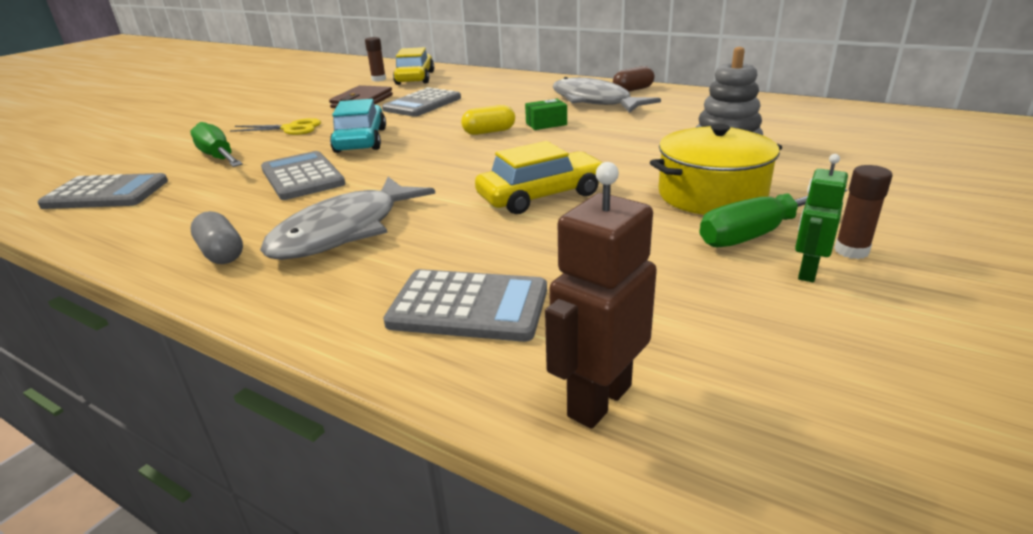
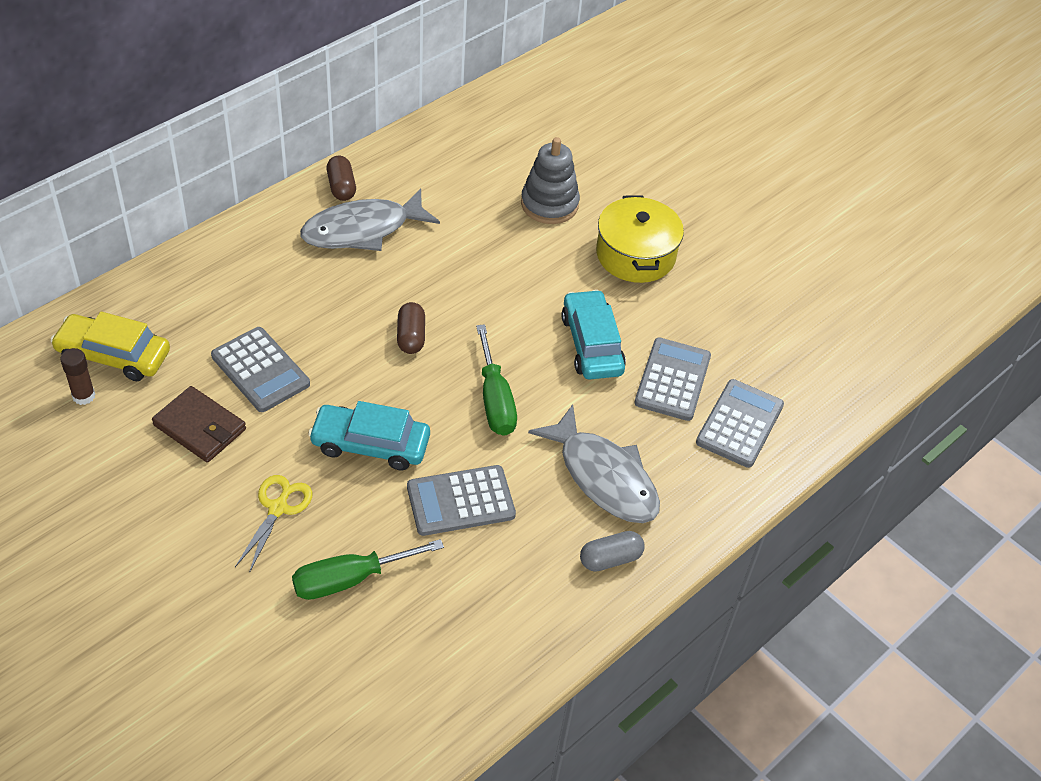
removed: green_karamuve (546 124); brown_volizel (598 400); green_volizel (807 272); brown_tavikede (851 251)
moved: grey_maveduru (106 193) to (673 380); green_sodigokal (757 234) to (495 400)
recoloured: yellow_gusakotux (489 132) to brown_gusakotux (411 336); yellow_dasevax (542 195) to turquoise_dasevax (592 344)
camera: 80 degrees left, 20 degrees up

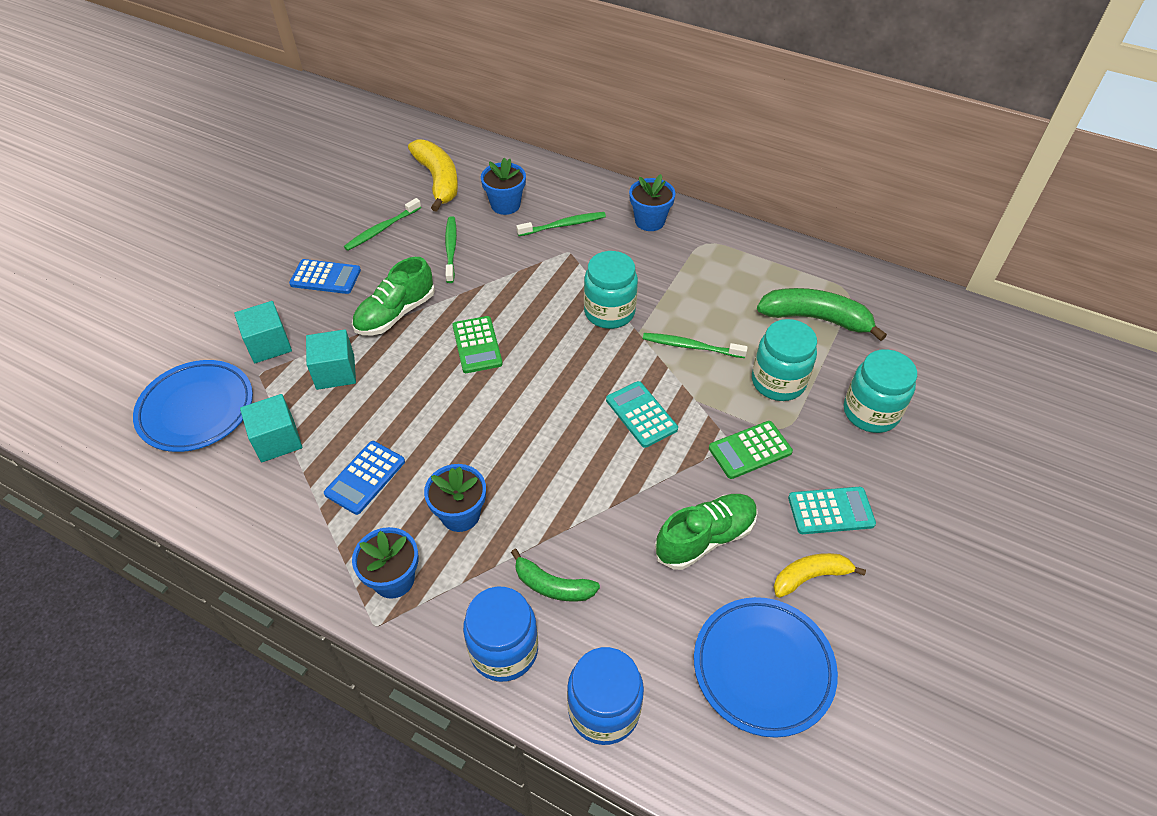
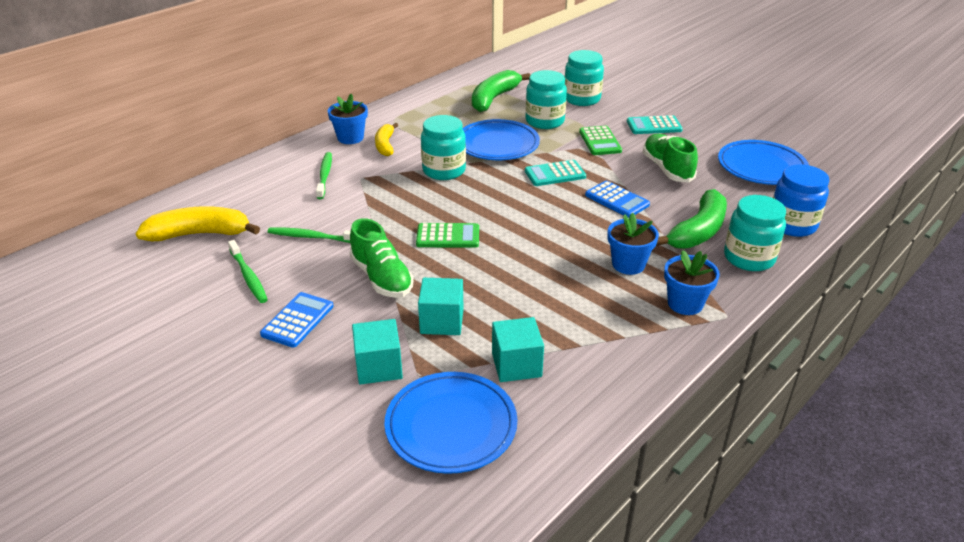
removed: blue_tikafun (505 205)
moved: blue_maveduru (365 477) to (617 200); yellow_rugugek (810 577) to (385 145)
replaced: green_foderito (690 346) to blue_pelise (497 145)
recoloured: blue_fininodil (504 650) to turquoise_fininodil (749 258)
turned: turquoise_maveduru (830 511) = (654 126) 105 degrees counterclockwise
resized: green_rugugek (552 585) = (698 231) x1.63
camera: 75 degrees left, 15 degrees down

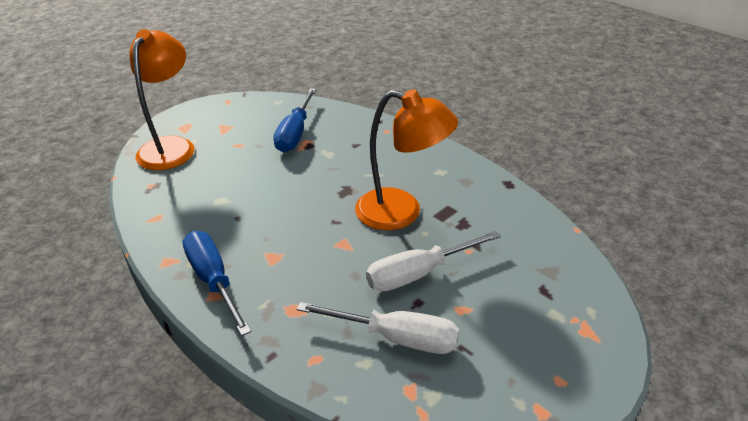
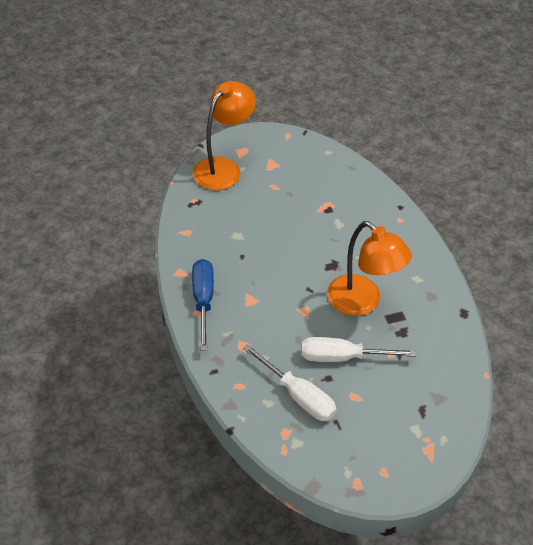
removed: blue_sodigokal (295 133)
camera: 25 degrees right, 10 degrees up

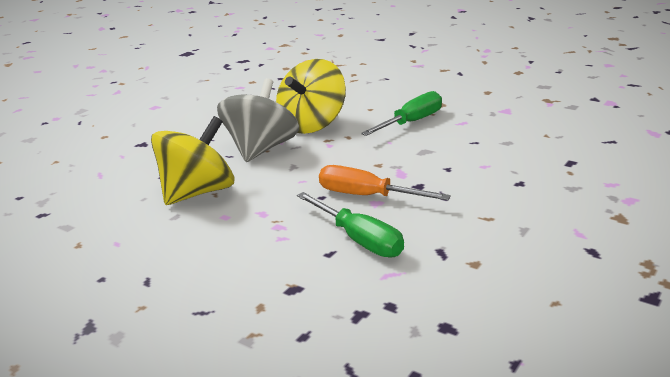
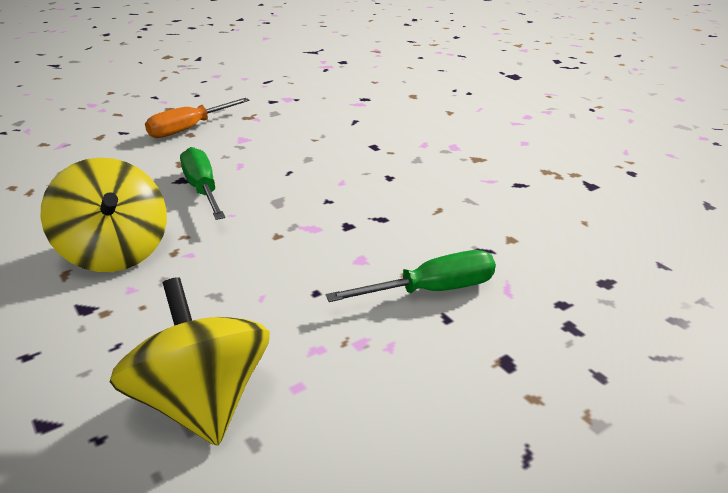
removed: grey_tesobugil (261 149)
moved: orange_sodigokal (366 196) to (188 129)
camera: 70 degrees left, 5 degrees up

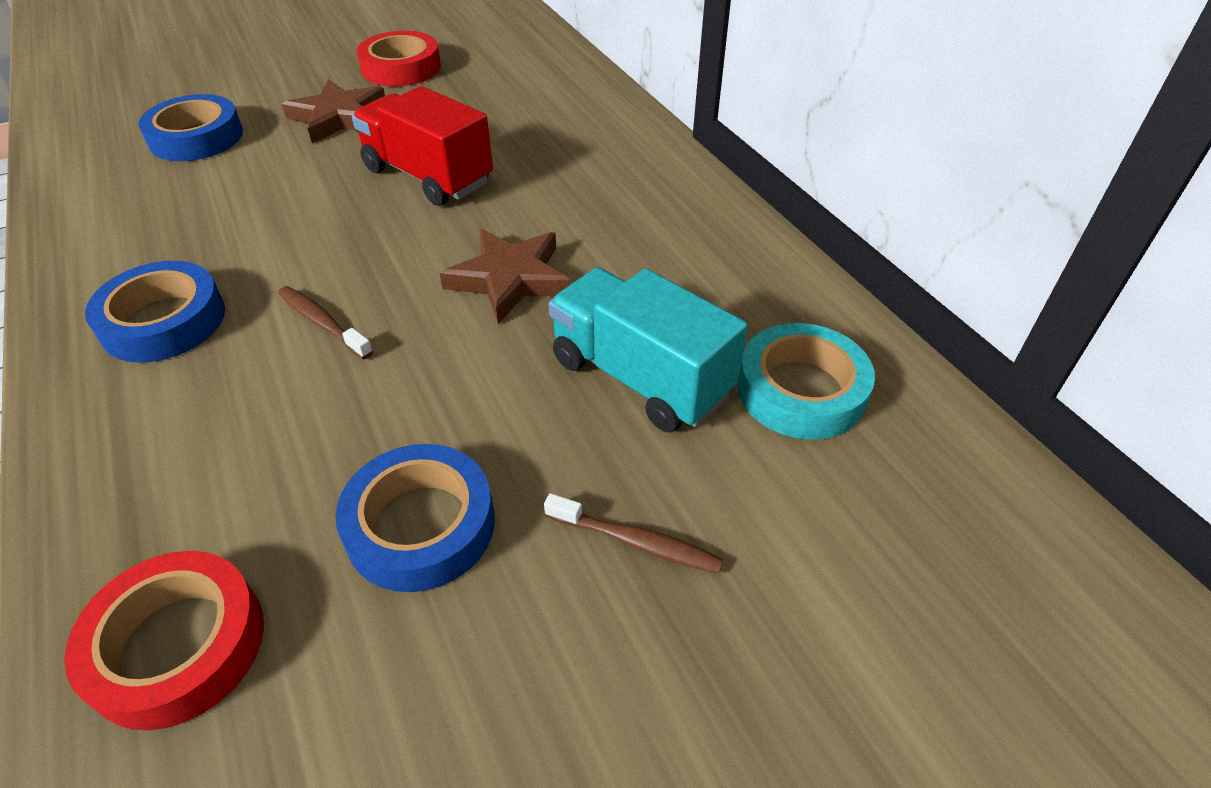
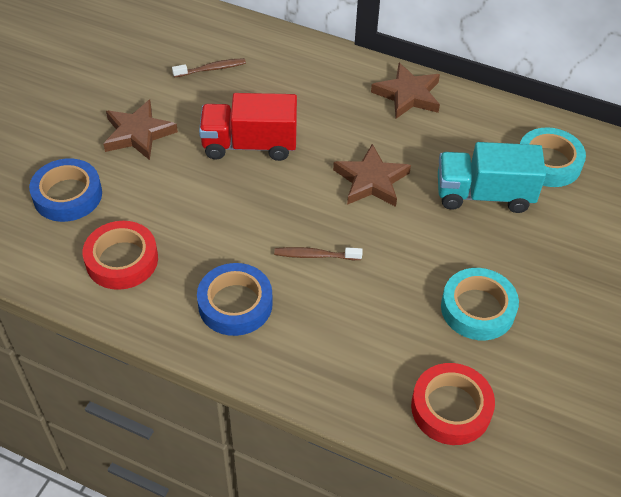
added: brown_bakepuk (408 95)
moved: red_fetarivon (401 68) to (122 260); brown_foderito (636 542) to (211 69)
recoloured: blue_fetarivon (420 525) to turquoise_fetarivon (477 309)
camera: 40 degrees left, 5 degrees up

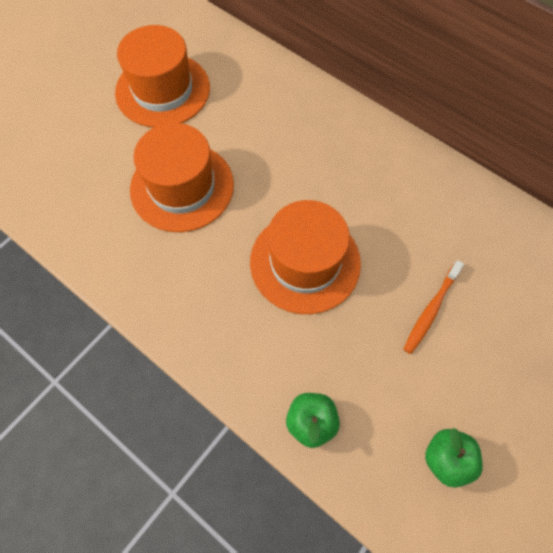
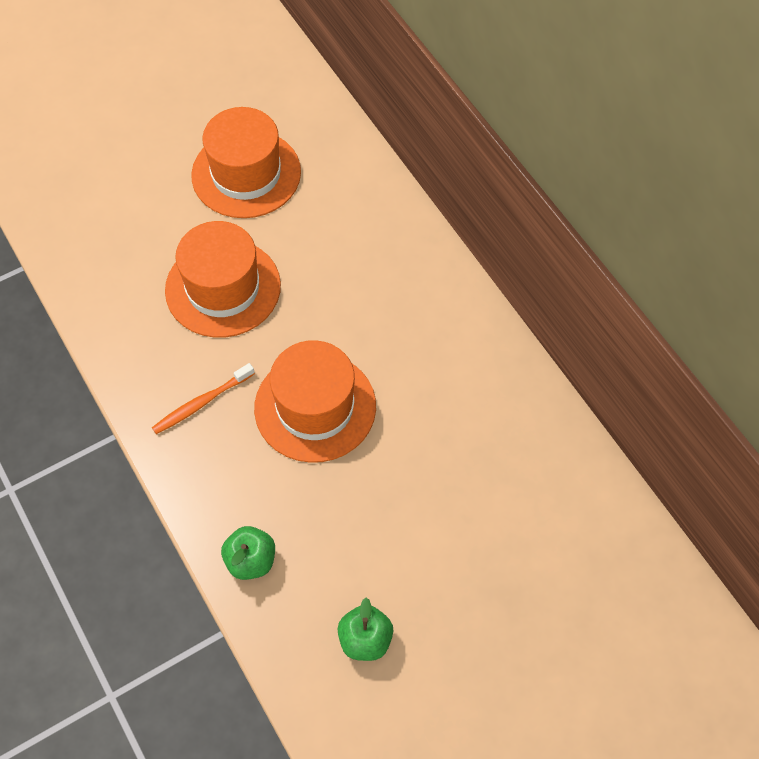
moved: orange_foderito (431 310) to (201 403)
camera: 20 degrees right, 5 degrees down

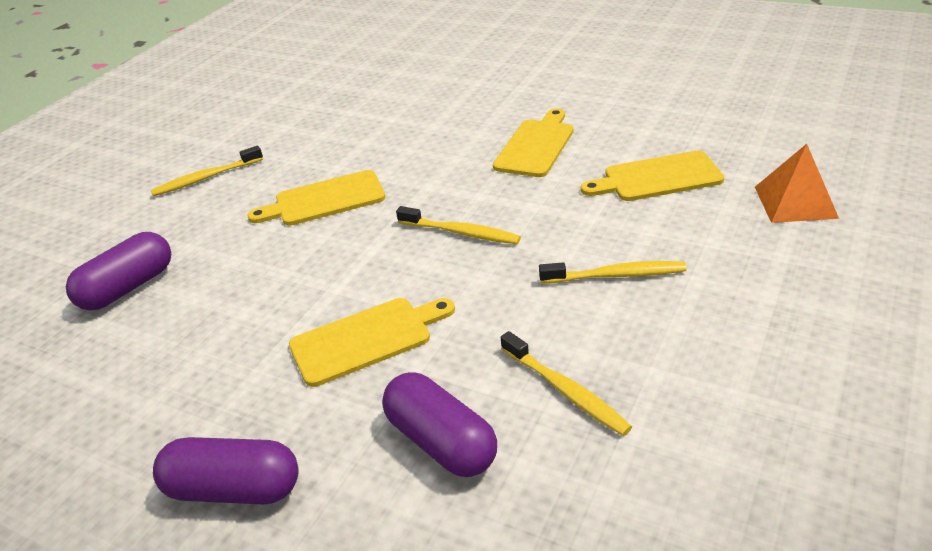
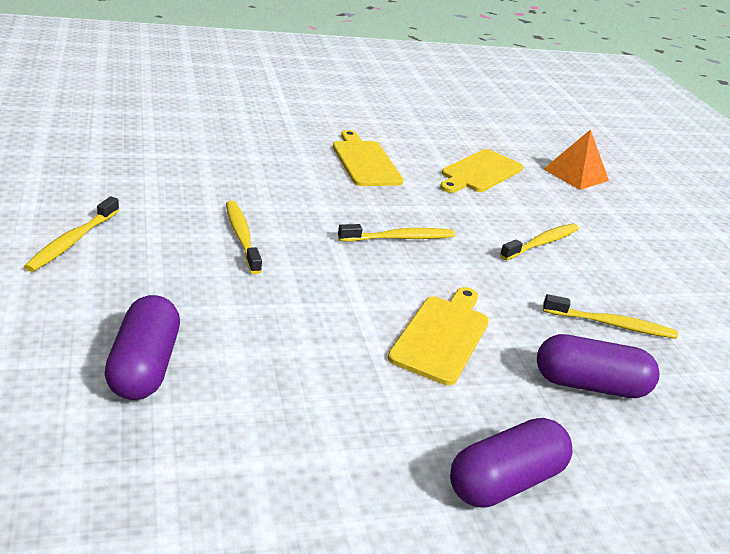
replaced: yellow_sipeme (324 200) to yellow_foderito (241 236)
camera: 50 degrees left, 5 degrees down

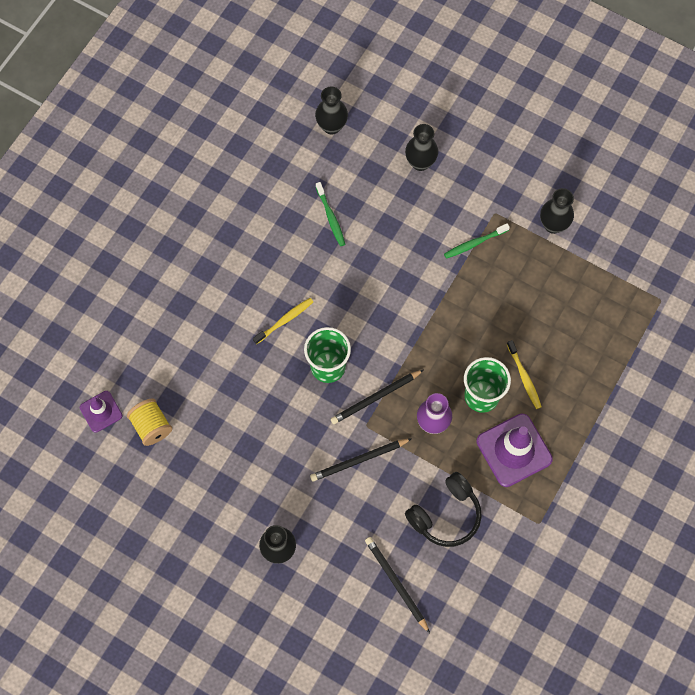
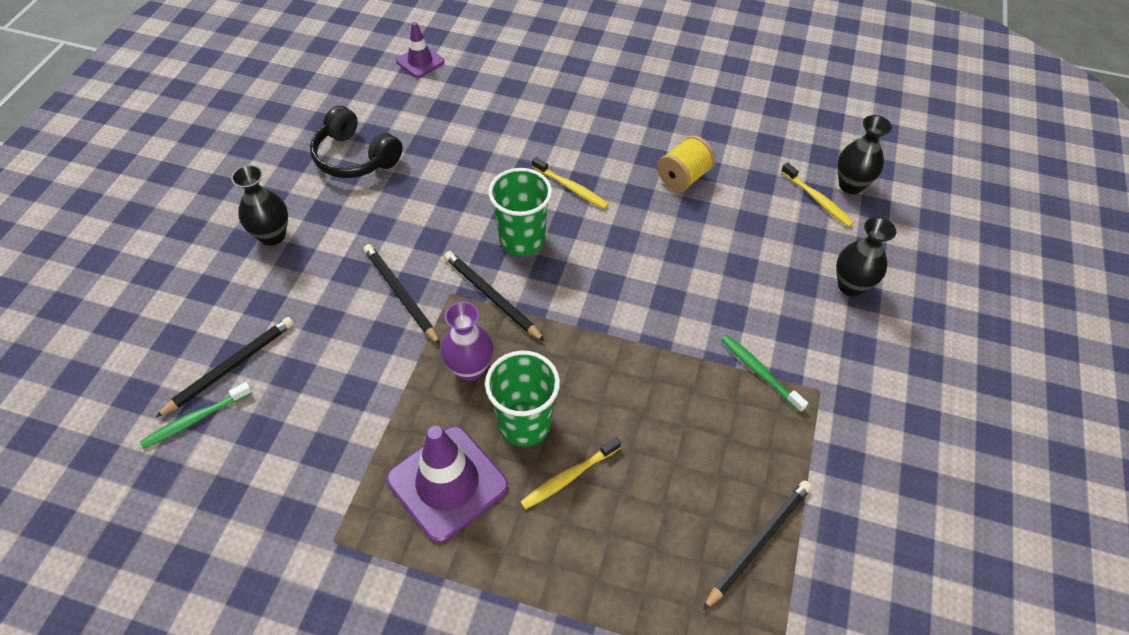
removed: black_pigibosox (553 225)
added: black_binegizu (758 542); yellow_foderito (817 199)
moved: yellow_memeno (151 426) to (683 177); green_foderito (330 217) to (195 419); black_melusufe (445 515) to (355 157)
camera: 75 degrees right, 15 degrees down

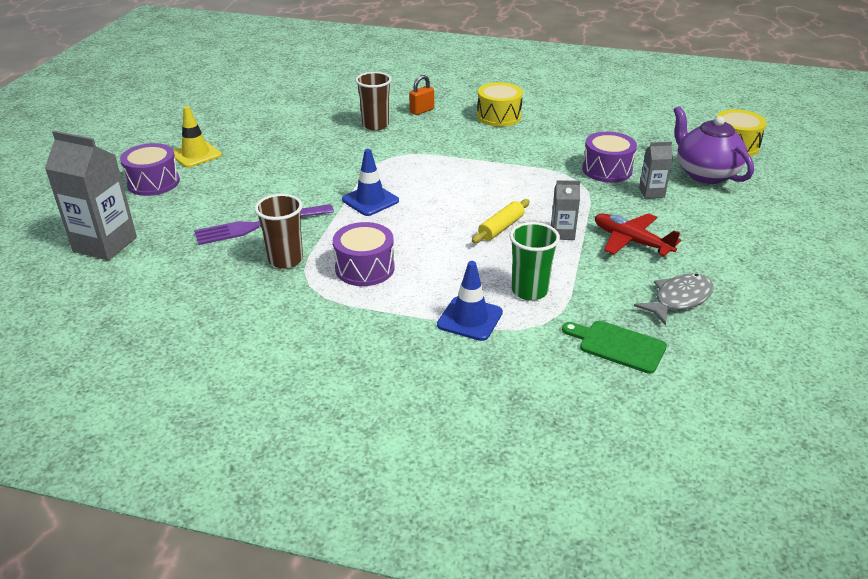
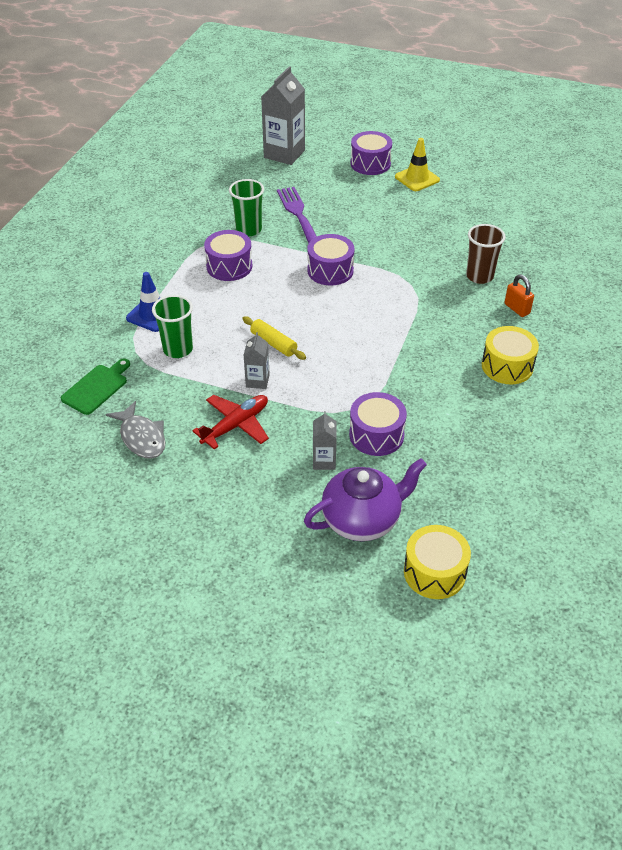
replaced: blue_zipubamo (370 200) to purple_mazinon (330 270)
recoloured: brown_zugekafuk (285 260) to green_zugekafuk (248 229)
camera: 95 degrees right, 10 degrees up

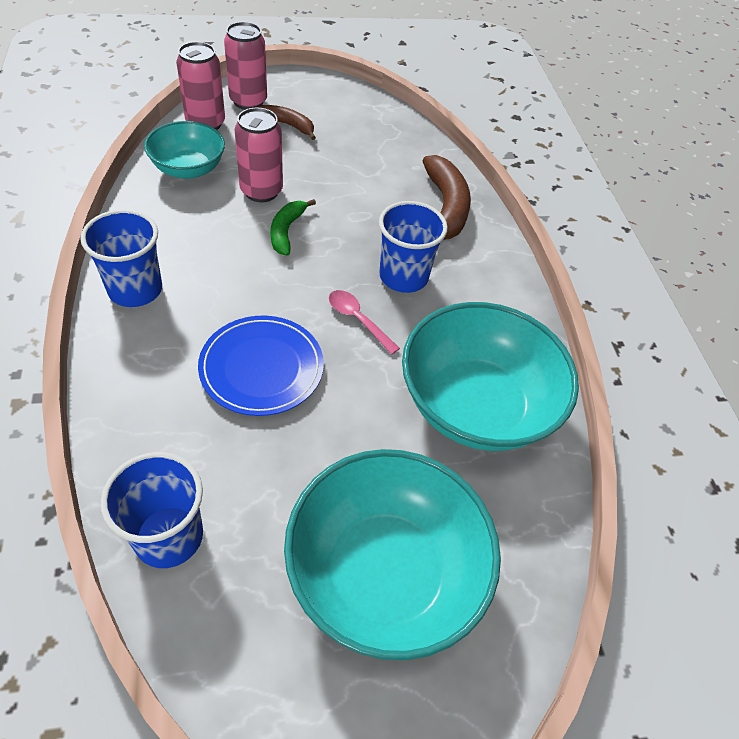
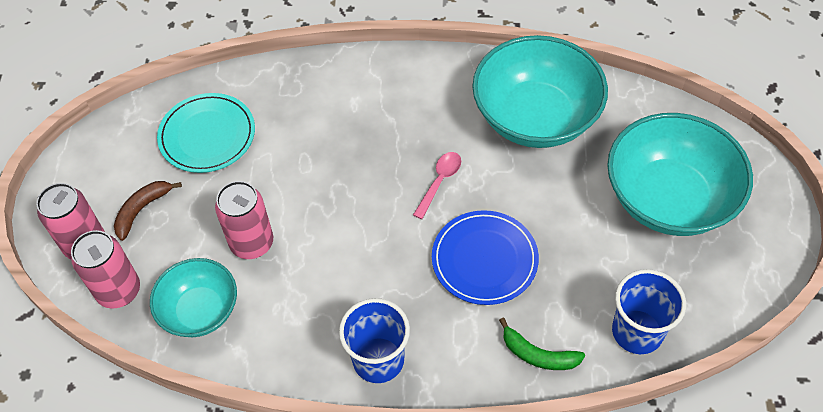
removed: blue_zugekafuk (403 276); brown_rugugek (445 208)
added: turquoise_pelise (207 135)
moved: green_rugugek (286 231) to (538 354)
turned: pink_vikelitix (358 320) = (439 182) 150 degrees clockwise
camera: 70 degrees left, 5 degrees up

